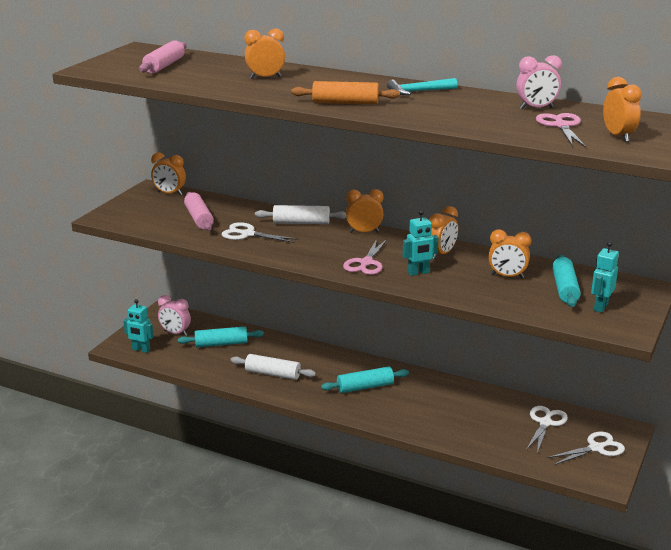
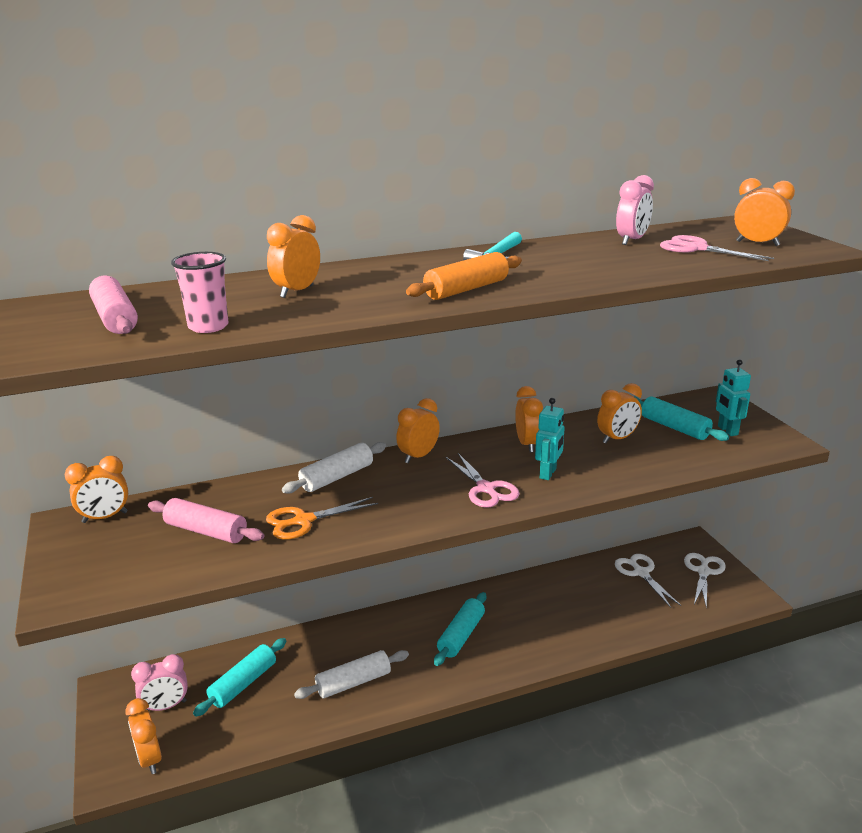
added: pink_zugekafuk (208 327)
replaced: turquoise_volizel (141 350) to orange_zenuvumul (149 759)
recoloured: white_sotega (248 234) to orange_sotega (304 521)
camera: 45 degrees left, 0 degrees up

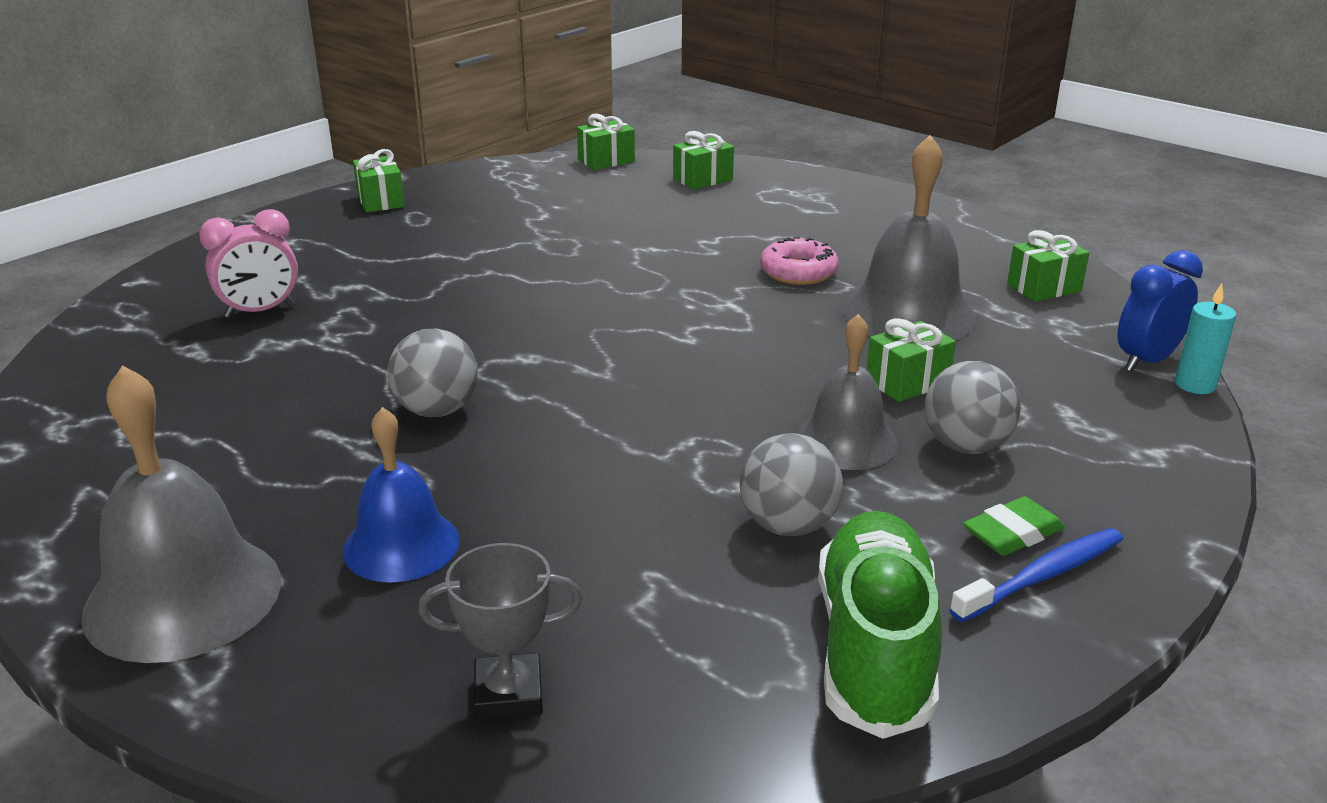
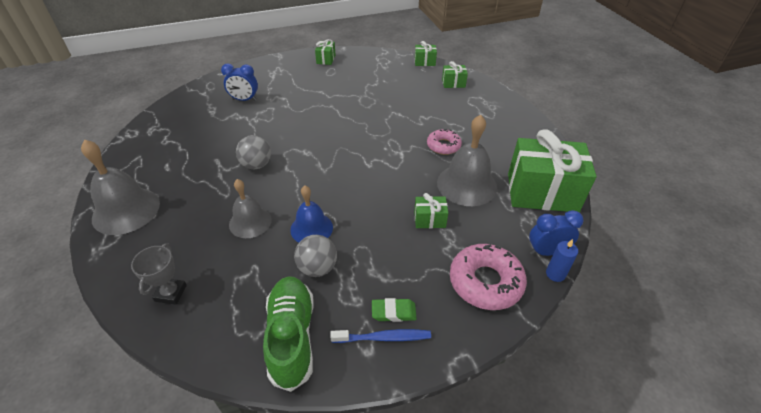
removed: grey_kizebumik (966 446)
added: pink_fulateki (485 282)
moved: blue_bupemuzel (401 545) to (311 228); grey_bupemuzel (846 441) to (250 222)
recoloured: pink_zenuvumul (260 311) to blue_zenuvumul (244 100); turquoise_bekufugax (1195 385) to blue_bekufugax (555 274)
turned: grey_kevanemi (508 694) = (171 293) 75 degrees clockwise; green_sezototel (874 649) = (292 337) 45 degrees counterclockwise
resized: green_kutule (1044 288) = (542 192) x2.30
camera: 30 degrees right, 15 degrees up

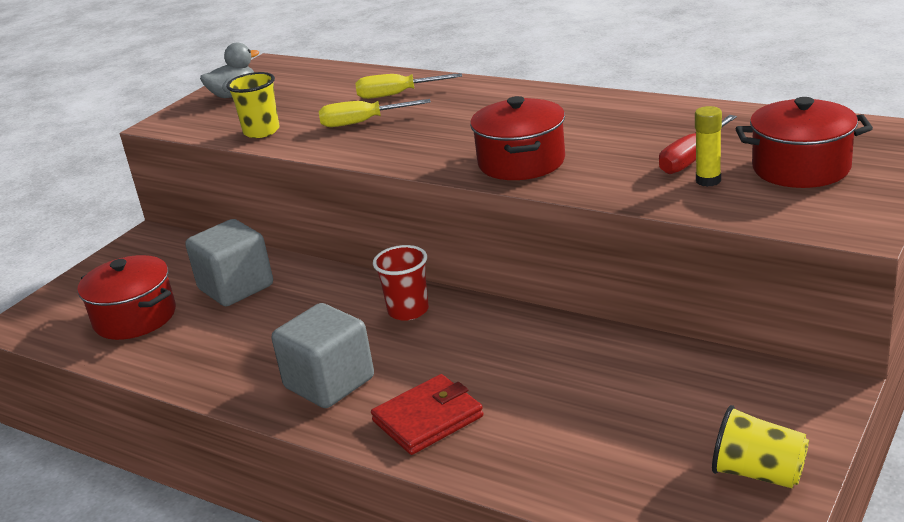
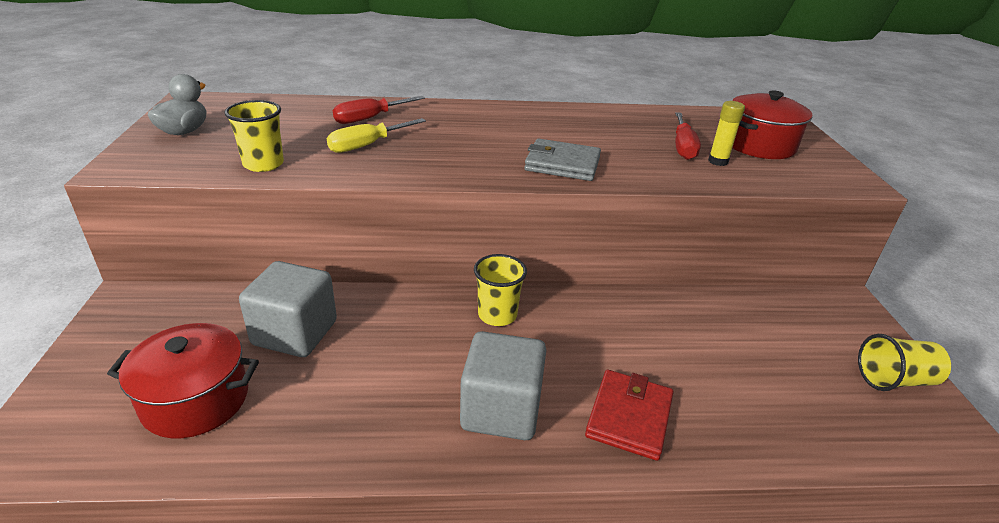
replaced: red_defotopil (521 162) to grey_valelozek (562 164)
recoloured: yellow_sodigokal (397 94) to red_sodigokal (370 118); red_zugekafuk (408 310) to yellow_zugekafuk (497 315)
camera: 40 degrees left, 5 degrees up

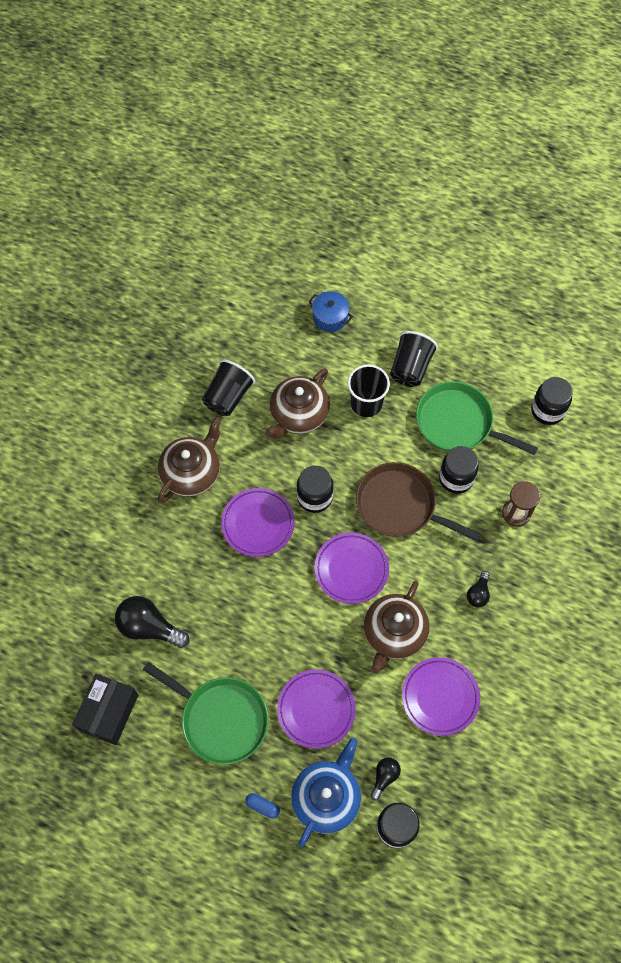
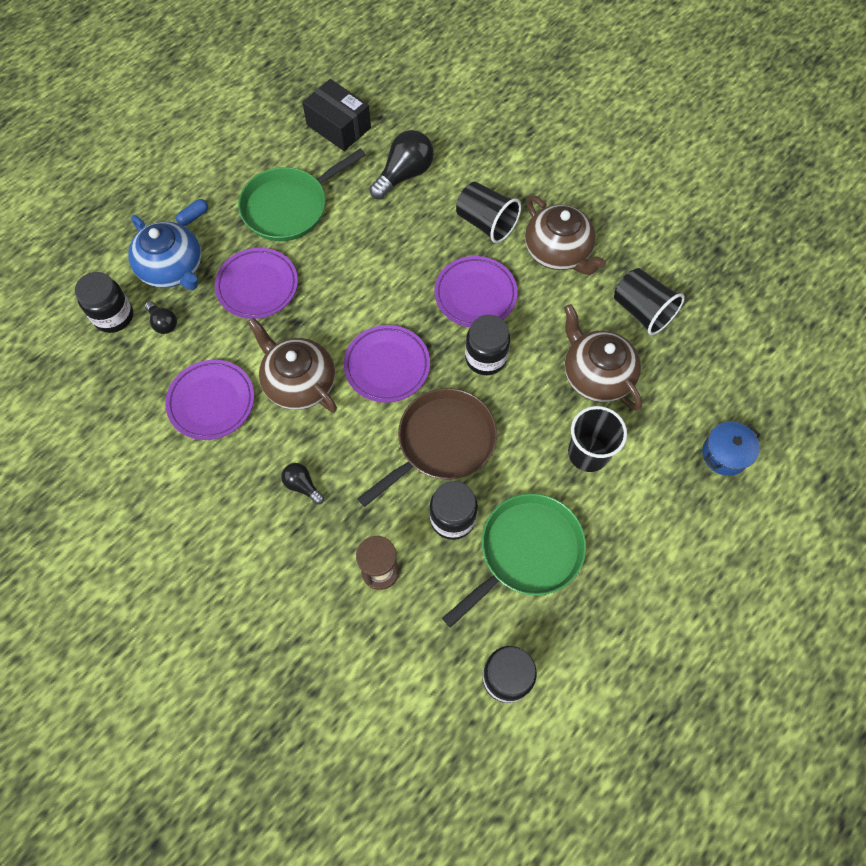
moved: black_zugekafuk (410 368) to (486 223)
camera: 110 degrees right, 0 degrees up

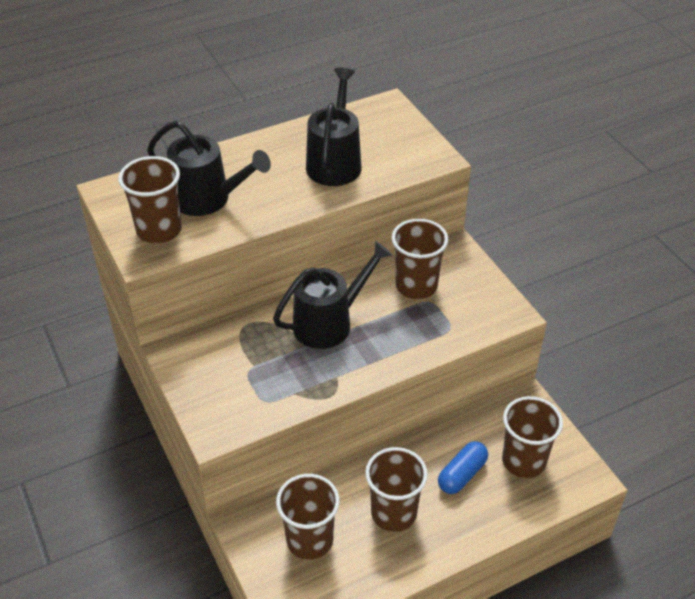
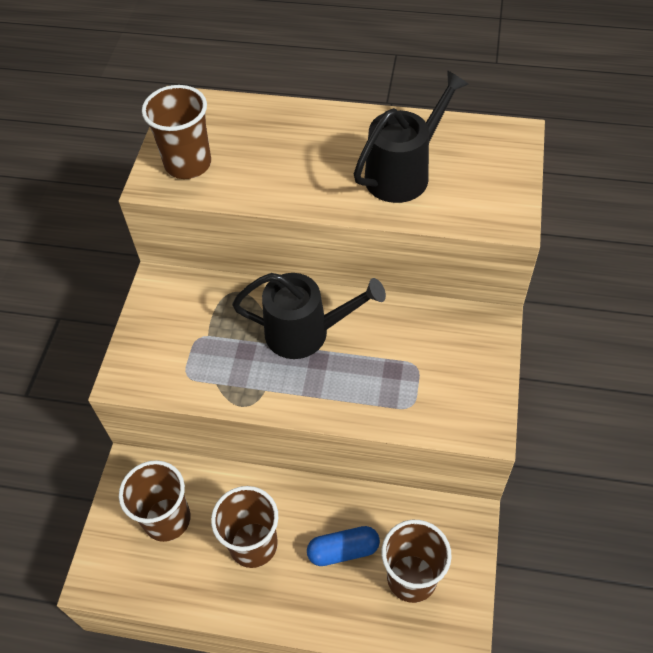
removed: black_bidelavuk (208 199); brown_zugekafuk (416 286)
camera: 40 degrees right, 10 degrees up

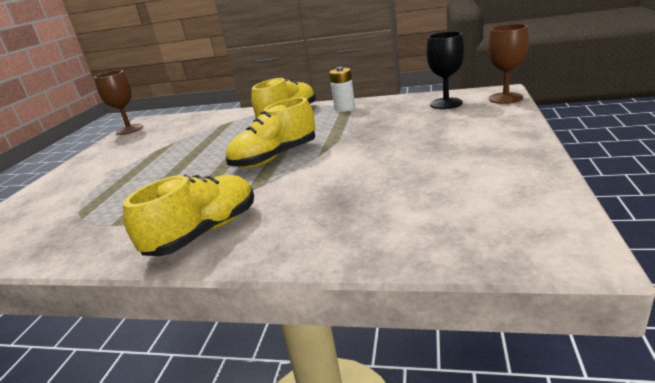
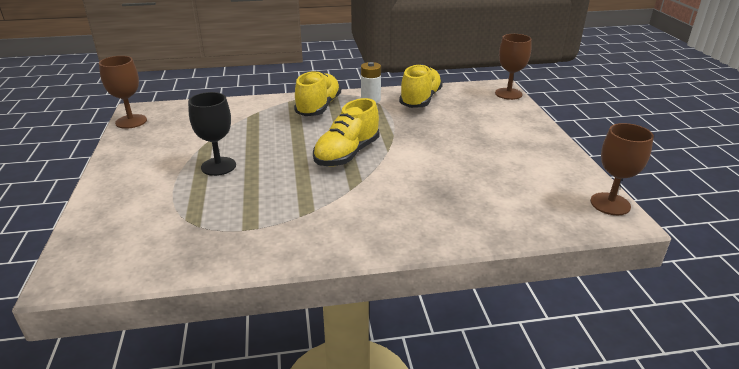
added: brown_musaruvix (610 204)
moved: yellow_sezototel (204 232) to (420 100); black_musaruvix (446 103) to (218 166)
camera: 25 degrees left, 5 degrees up

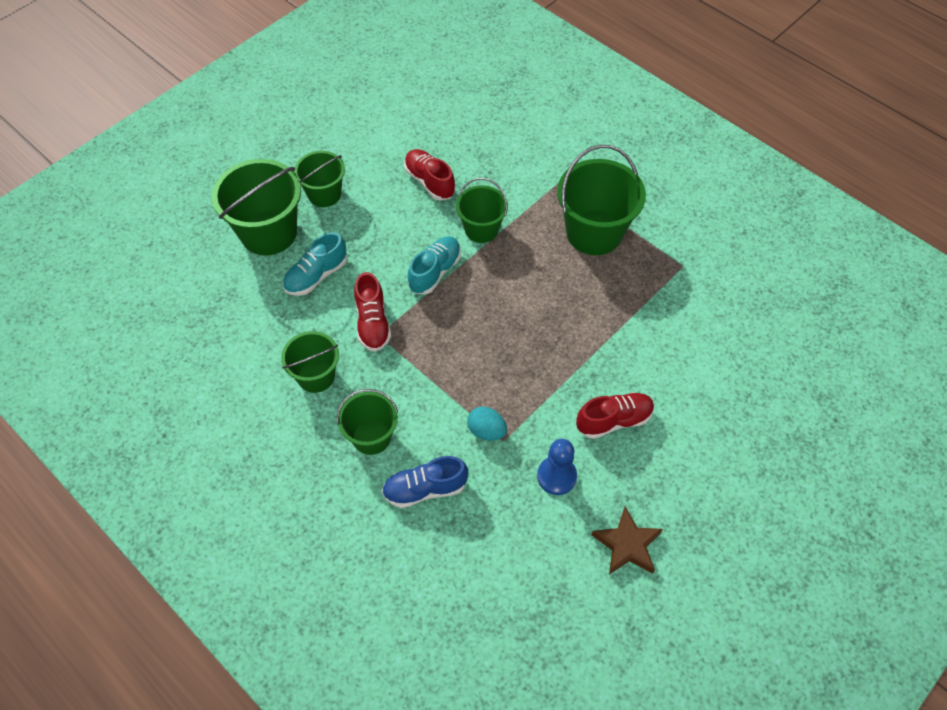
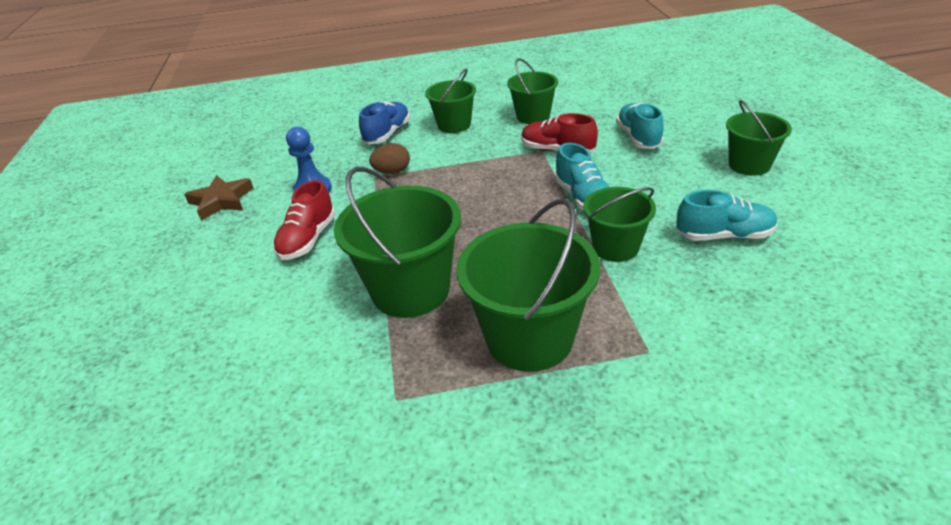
moved: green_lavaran (268 233) to (411 290)
recoloured: red_sezototel (429 182) to turquoise_sezototel (724 236); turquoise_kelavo (486 431) to brown_kelavo (392 172)
camera: 130 degrees right, 20 degrees down

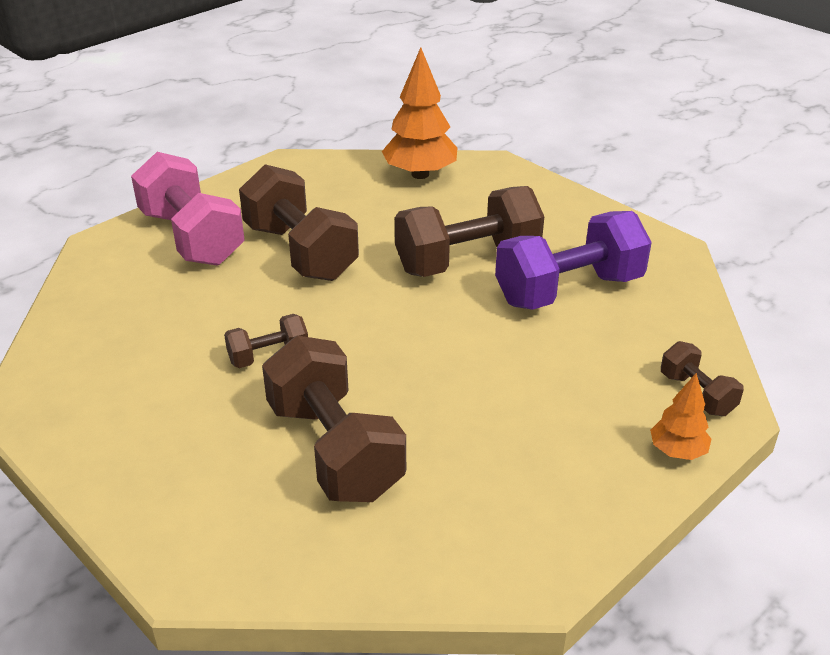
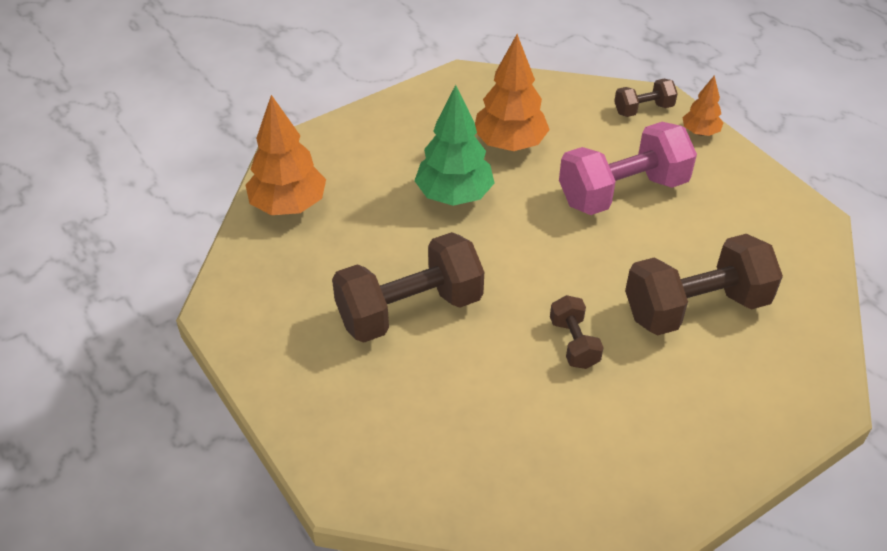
moved: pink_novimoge (192 238) to (622 192)
replaced: brown_novimoge (467 261) to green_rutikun (454 195); purple_novimoge (569 290) to orange_rutikun (510 144)
camera: 80 degrees left, 10 degrees up

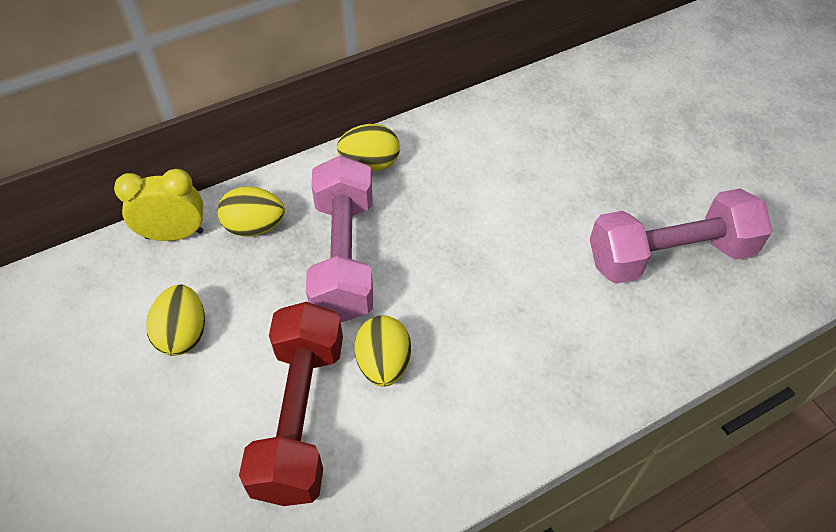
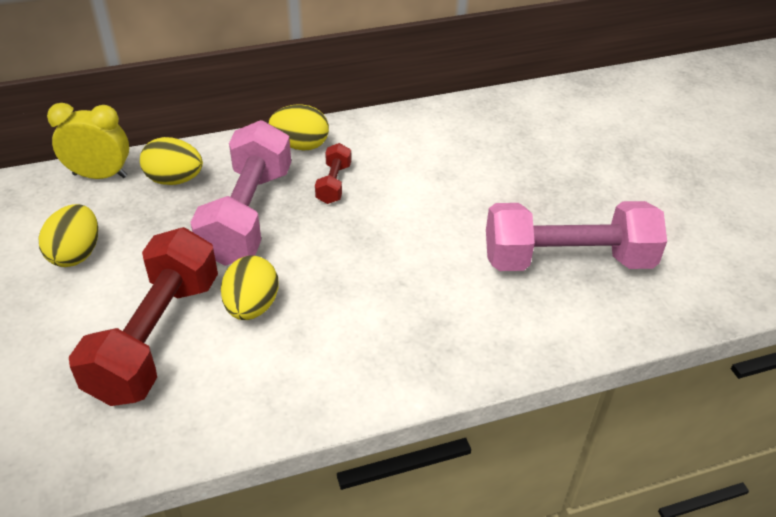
added: red_novimoge (333 184)
camera: 10 degrees right, 10 degrees down

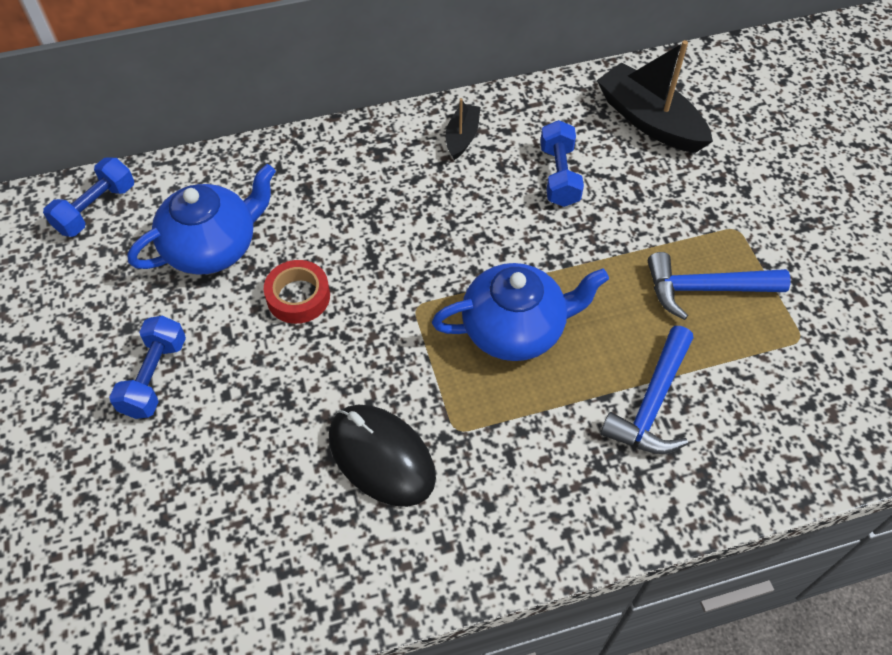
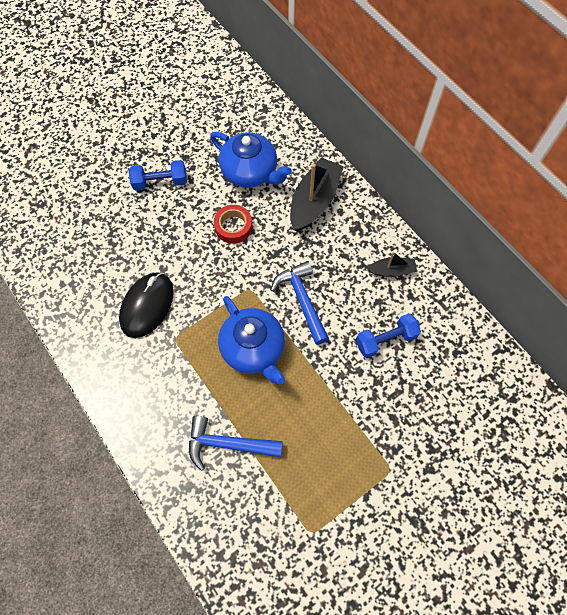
removed: blue_novimoge (96 208)
moved: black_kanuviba (649 121) to (314 201); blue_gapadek (704 289) to (302 300)
camera: 70 degrees right, 10 degrees up

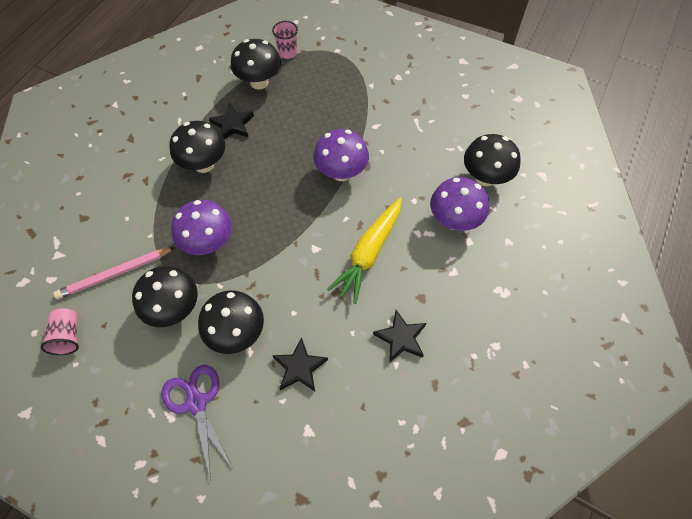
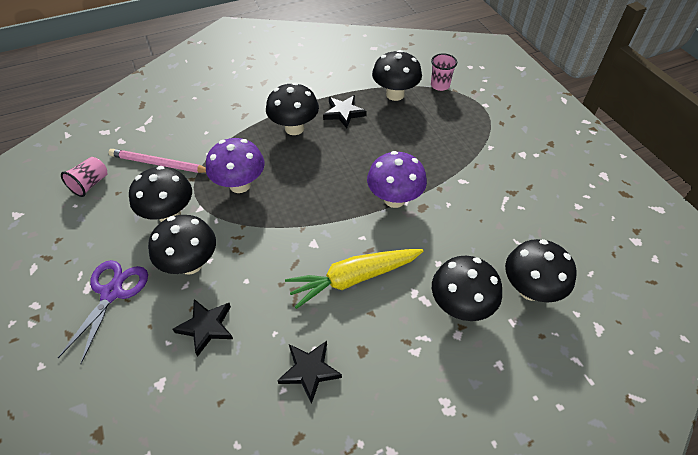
recoloured: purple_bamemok (454 220) to black_bamemok (460 306)
camera: 40 degrees right, 10 degrees down

